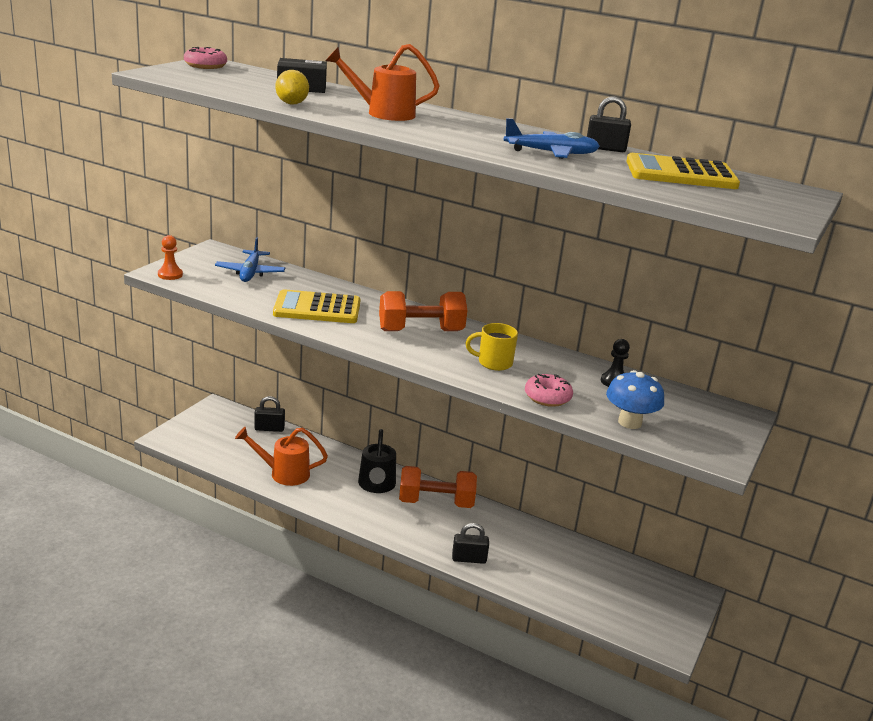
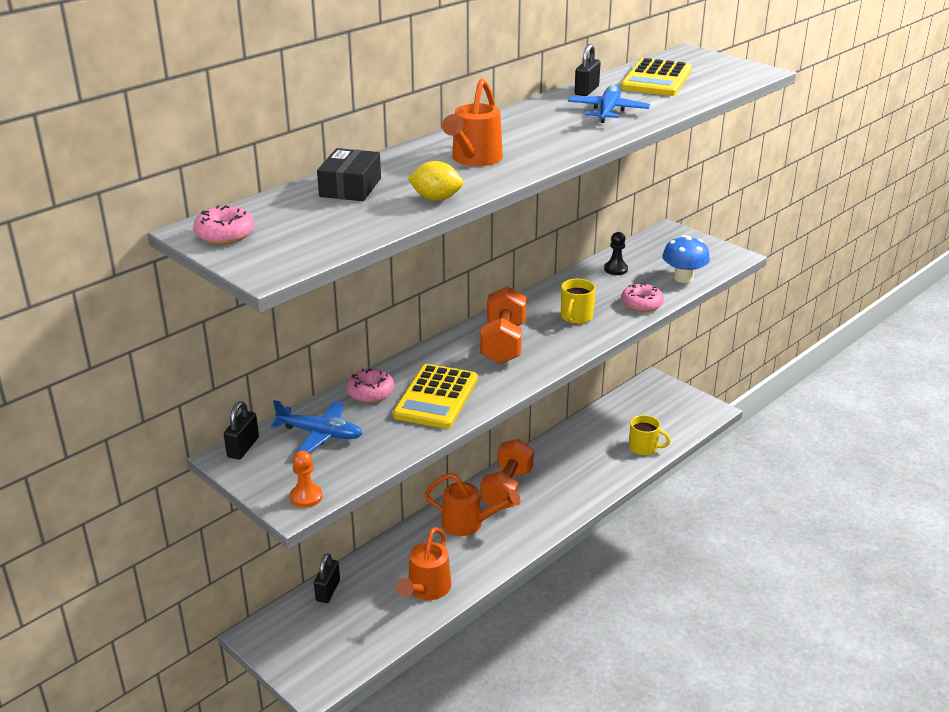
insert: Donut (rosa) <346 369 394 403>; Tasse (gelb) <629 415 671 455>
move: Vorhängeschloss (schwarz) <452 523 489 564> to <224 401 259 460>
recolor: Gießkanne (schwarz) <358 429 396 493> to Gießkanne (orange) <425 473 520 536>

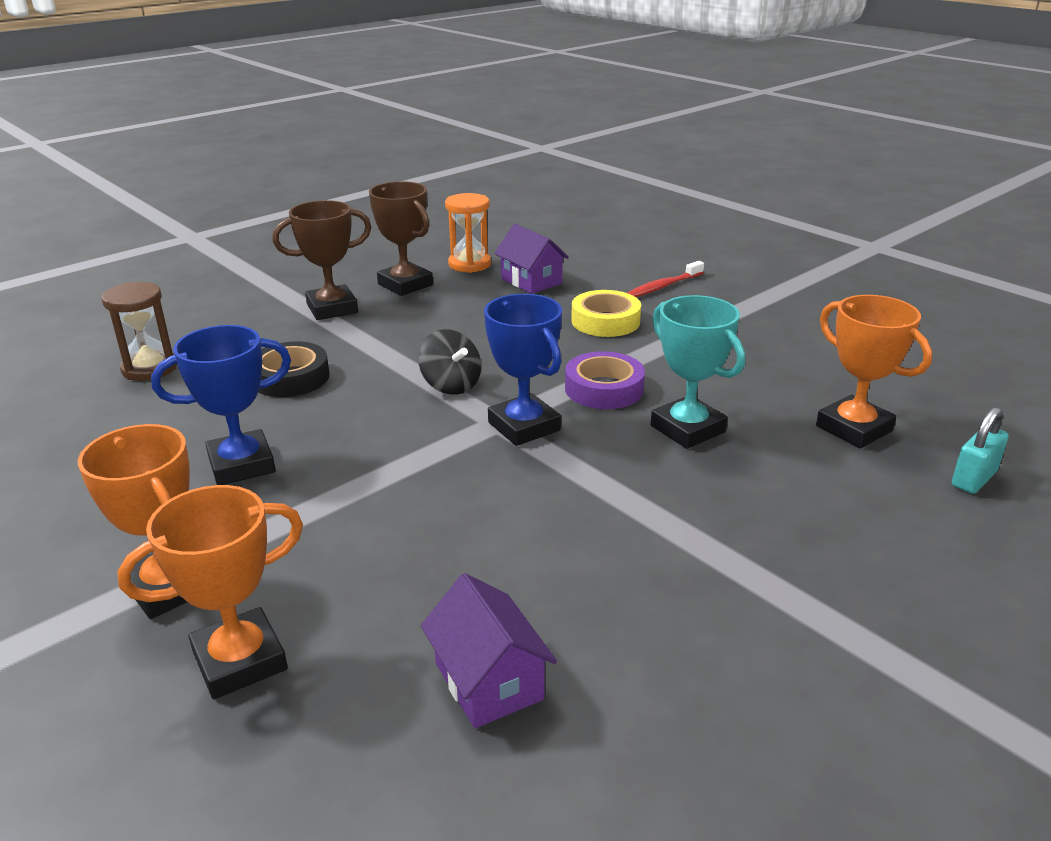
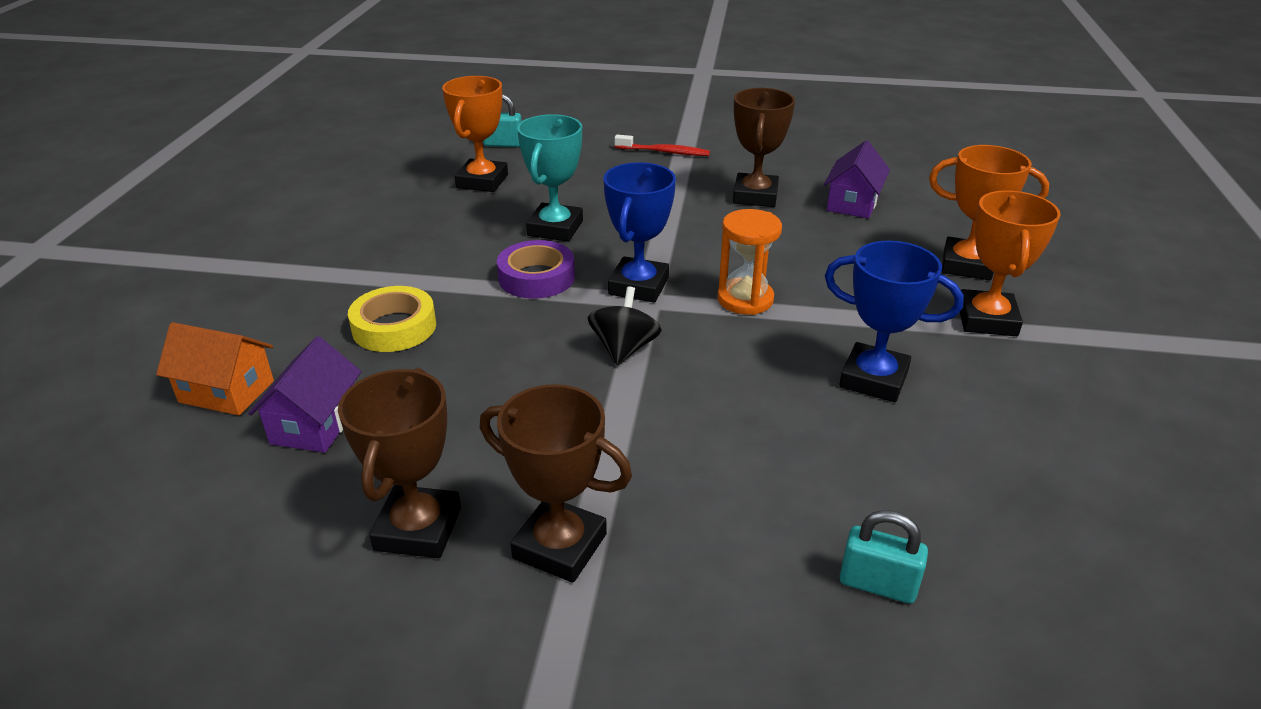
delete: Klebeband (schwarz) <258 341 329 397>
insert: Pokal (braun) <733 88 795 207>; Haus (orange) <156 322 274 415>
move: Sanduhr (orange) <445 193 491 273> to <717 209 782 315>; Zahnbürste (rot) <627 261 704 297> to <614 135 710 156>
replace: Sanduhr (braun) <101 282 177 381> to Vorhängeschloss (türkis) <840 510 928 604>

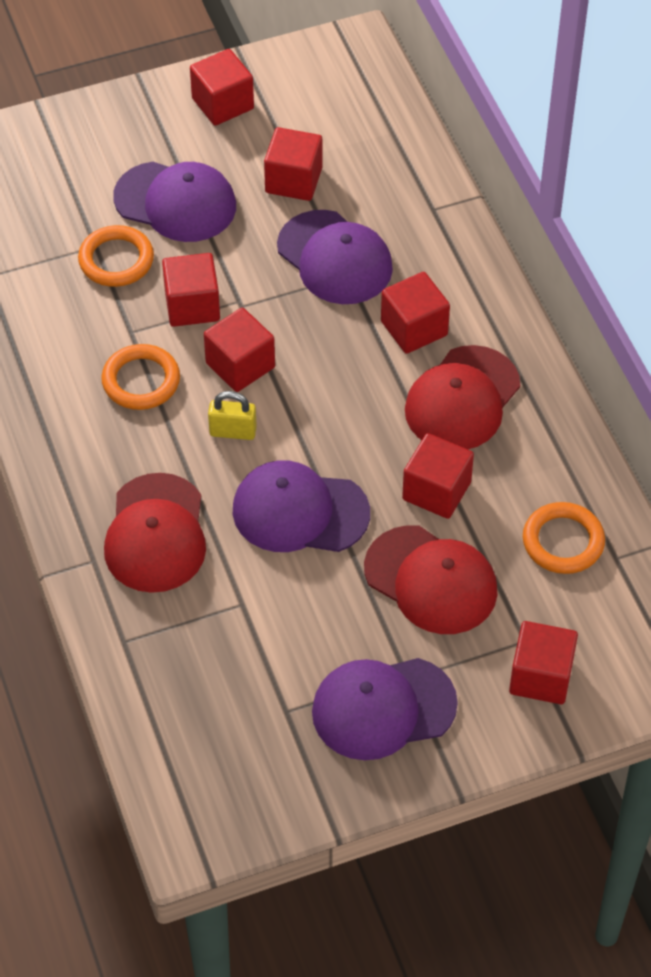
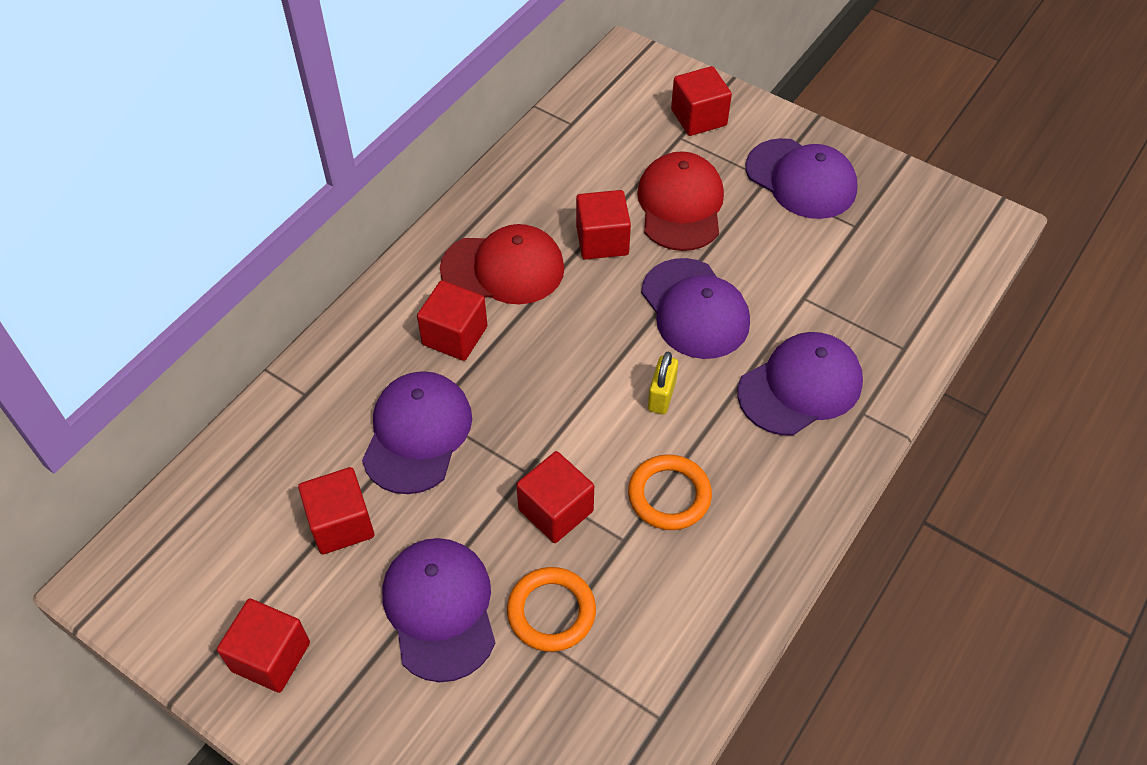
delete: Kubus (rot) <204 308 275 392>; Ring (orange) <523 502 605 574>
recolor: Kappe (rot) <104 473 206 593> to Kappe (lila) <737 332 863 436>
rotate: Vorhängeschloss (gelb) <208 391 257 440> = <648 351 678 414> 45 degrees clockwise

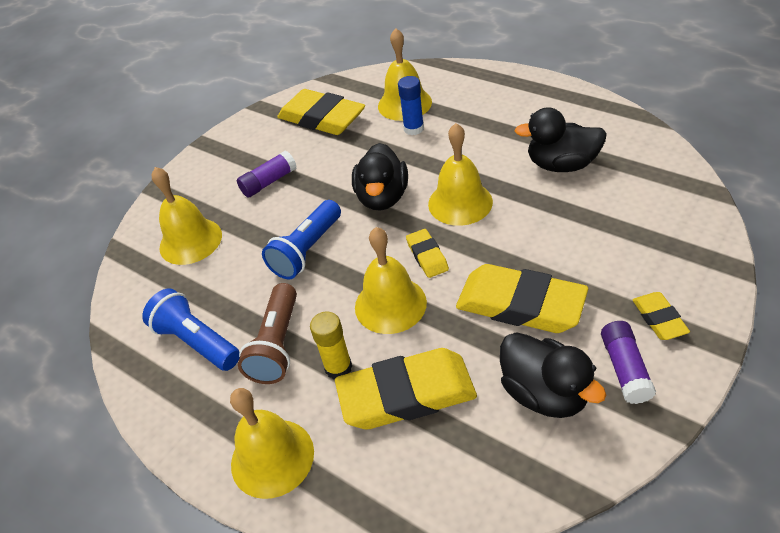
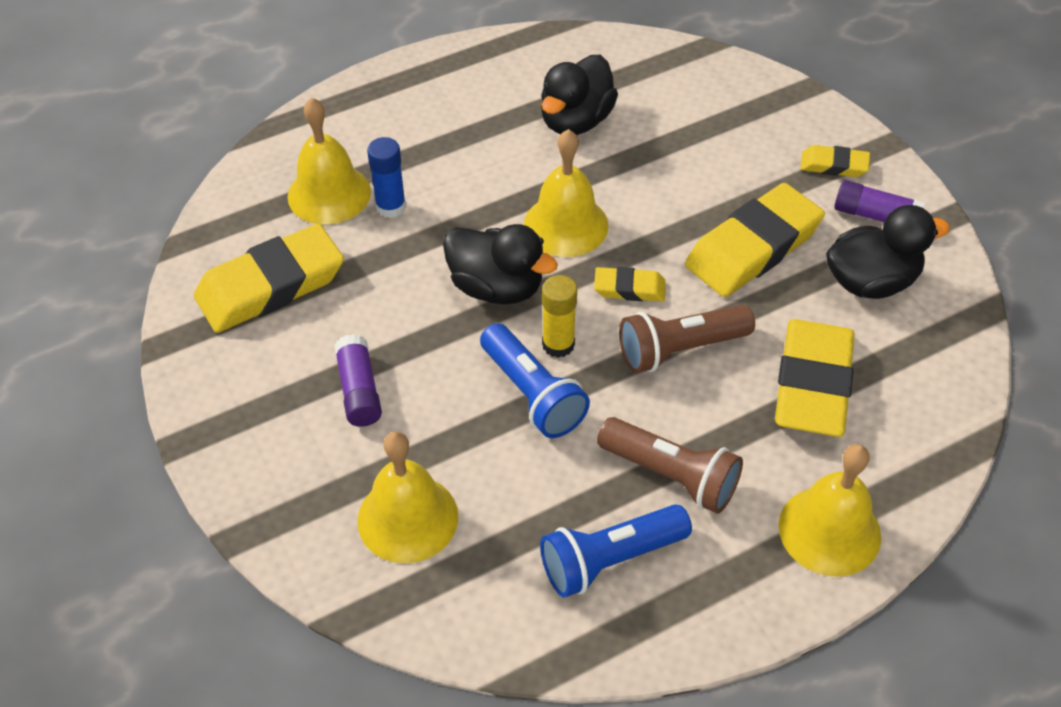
move: Klebestift (gelb) <310 312 352 379> to <542 275 577 358>
replace: Glocke (gelb) <355 227 427 334> to Taschenlampe (braun) <619 305 755 373>

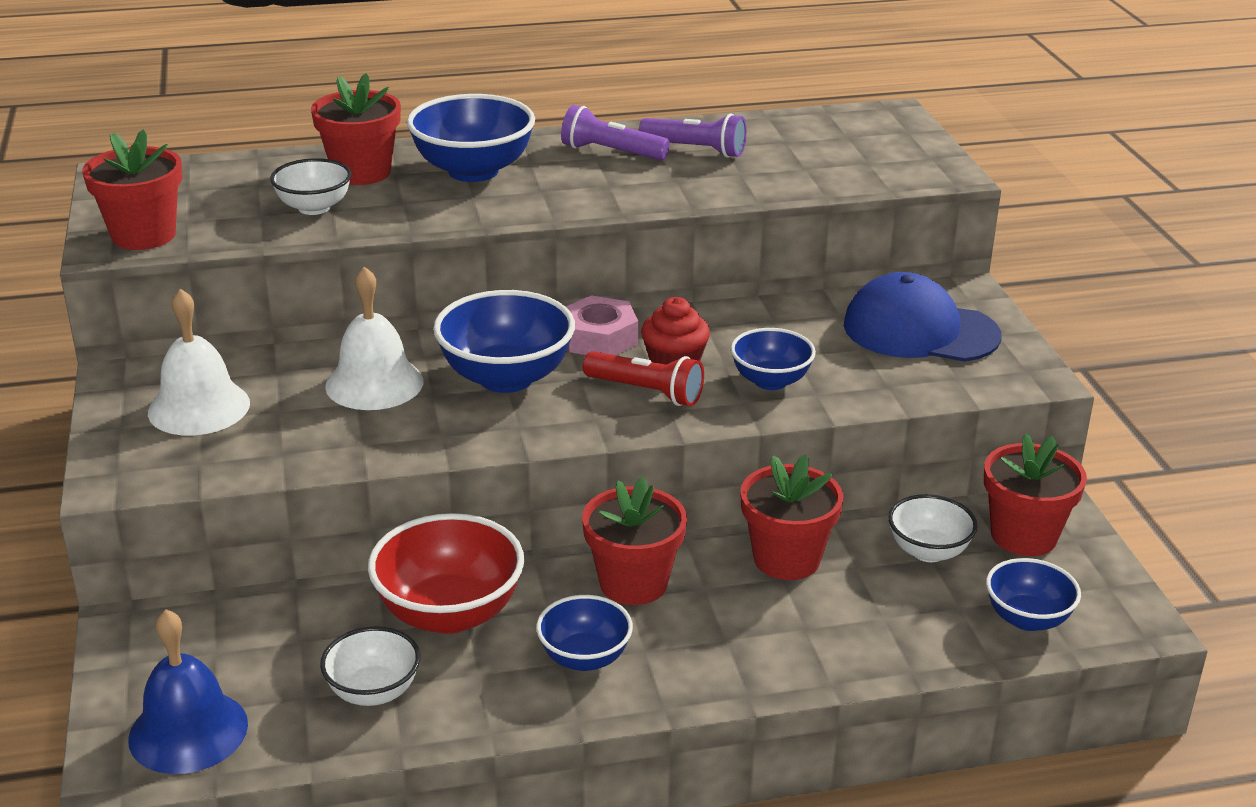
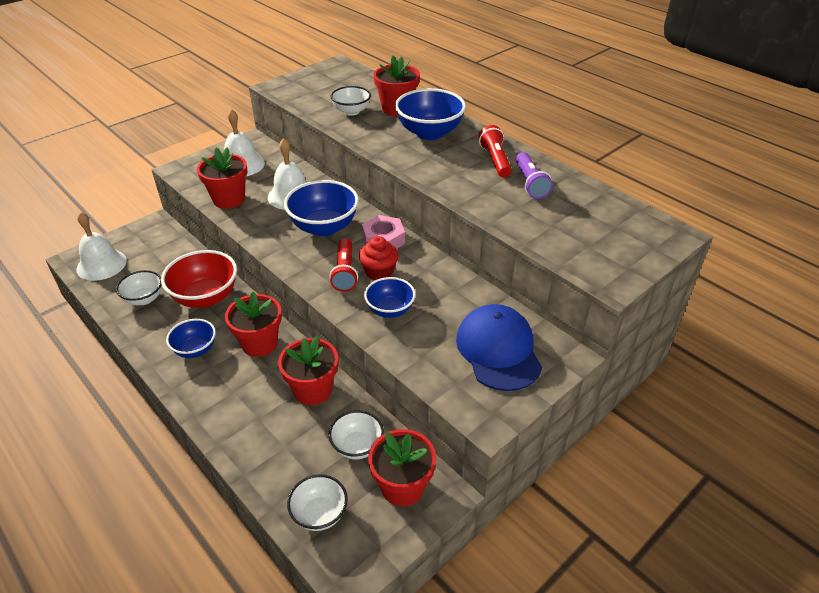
move: Blumentopf (rot) <82 129 182 250> to <197 148 248 209>
recolor: Taschenlampe (lila) <561 105 670 160> to Taschenlampe (rot) <478 125 512 178>; Schüssel (blau) <986 558 1081 631> to Schüssel (weiß) <287 474 348 531>; Glocke (blau) <128 609 248 774> to Glocke (weiß) <77 212 127 281>

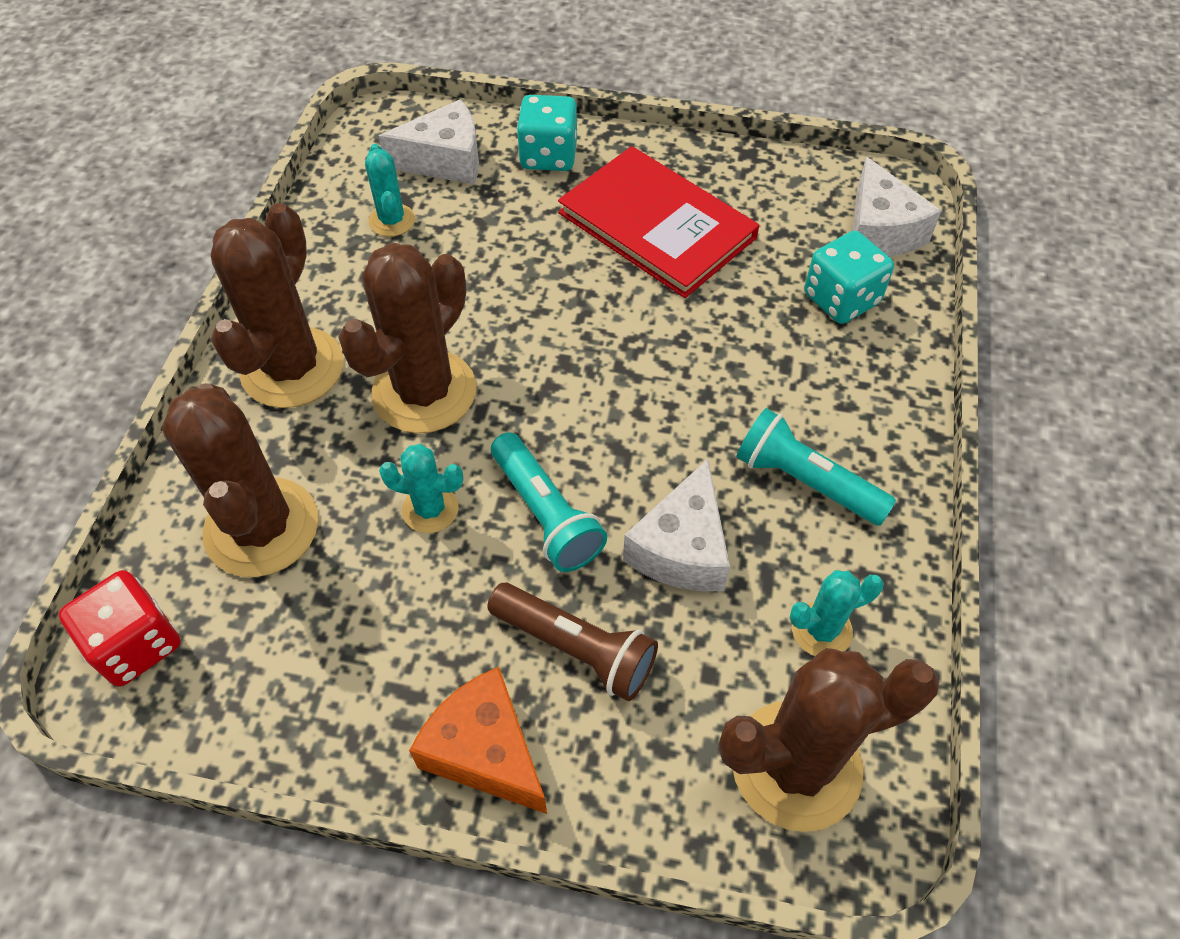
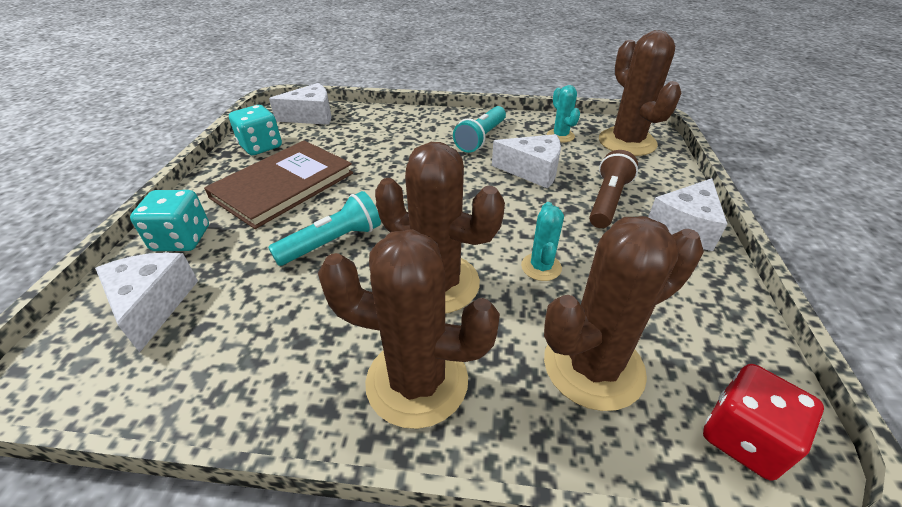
delete: Kaktus (türkis) <365 144 415 237>
move: Spielwürfel (türkis) <804 231 894 324> to <229 105 282 155>; Taschenlampe (türkis) <491 432 607 572> to <268 191 381 266>
recolor: Buch (rot) <558 146 759 298> to Buch (braun) <204 140 353 229>; Käse (orange) <409 667 547 814> to Käse (weiß) <648 178 727 251>

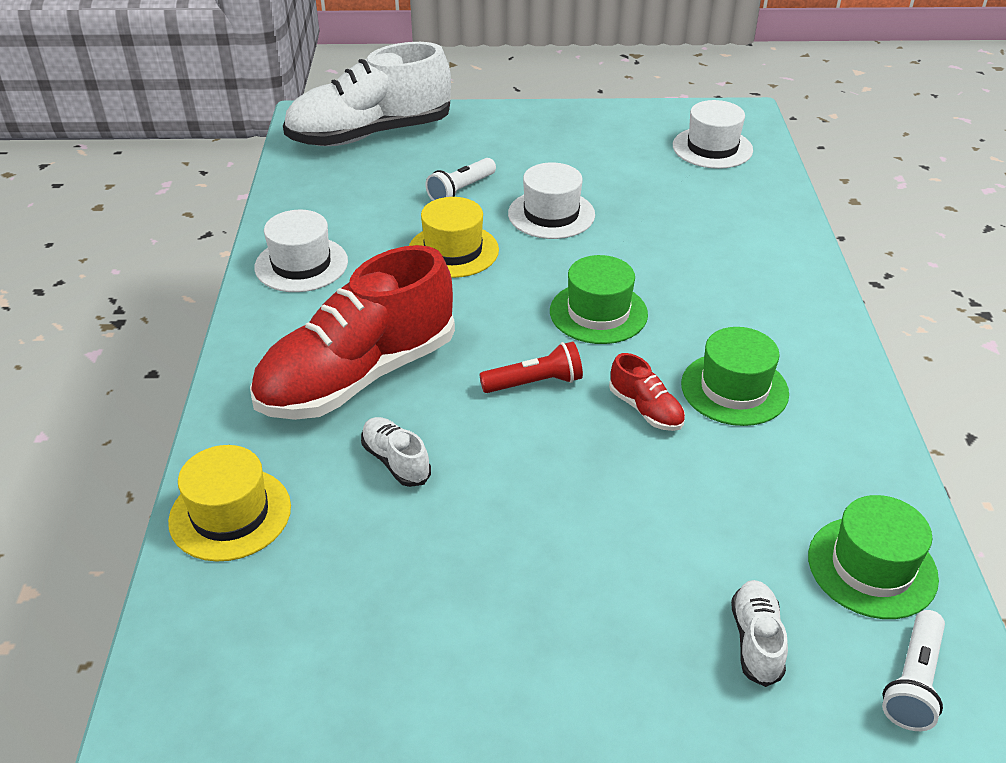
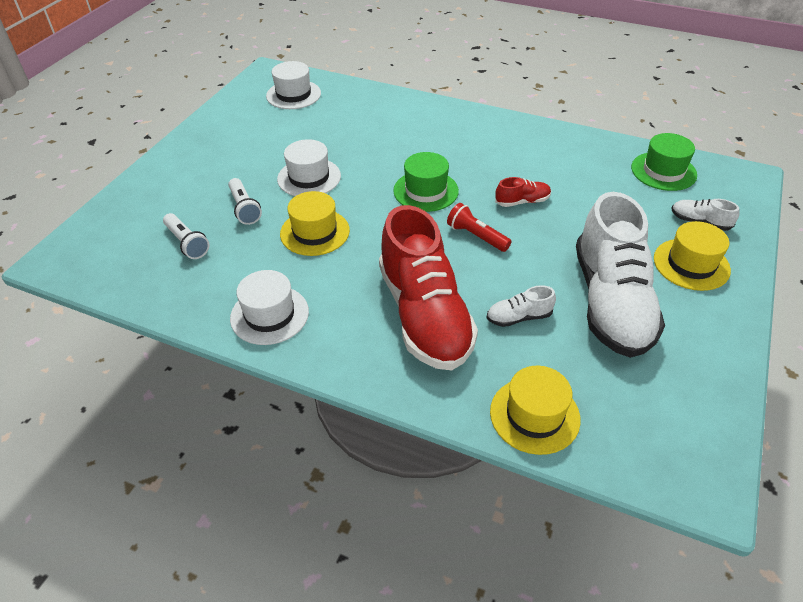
delete: Hut (grün) <681 327 789 426>
insert: Hut (gelb) <654 221 731 291>
move: Schuh (weiß) <283 42 451 146> to <576 192 665 358>; Taschenlampe (weiß) <882 610 945 731> to <163 213 210 259>
rotate: Taschenlampe (rot) <479 342 583 393> = <447 203 512 252> 60 degrees counterclockwise

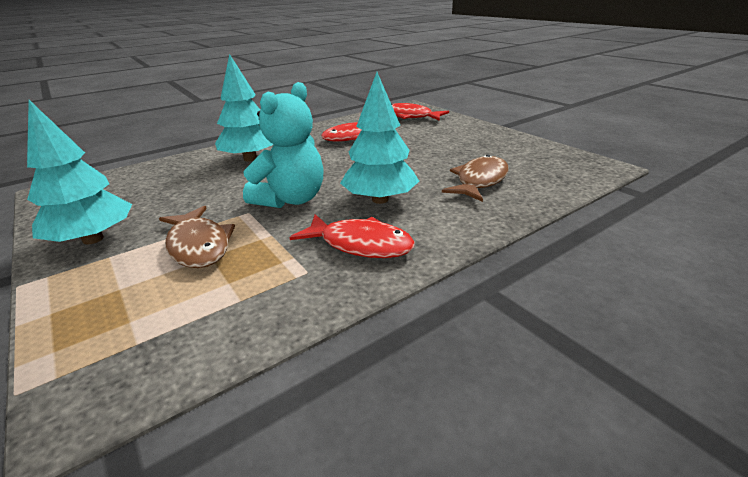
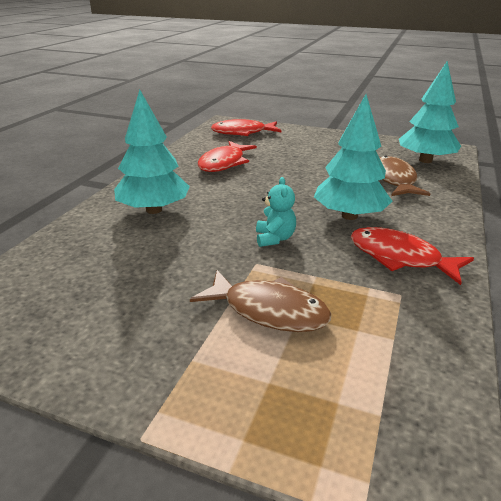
move: Baum (türkis) <27 100 132 244> to <399 61 461 163>
rotate: Fisch (rot) <289 214 415 258> = <351 227 474 285> 135 degrees counterclockwise
resize: Teddybär (türkis) <243 82 324 208> = <256 177 296 247> x0.52

